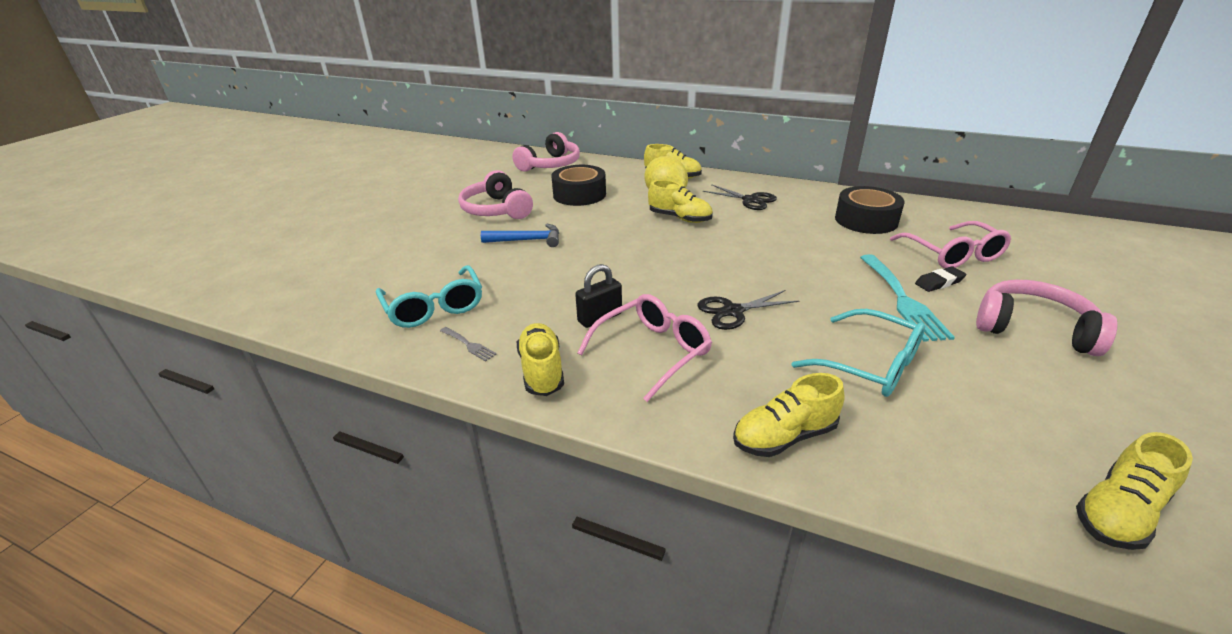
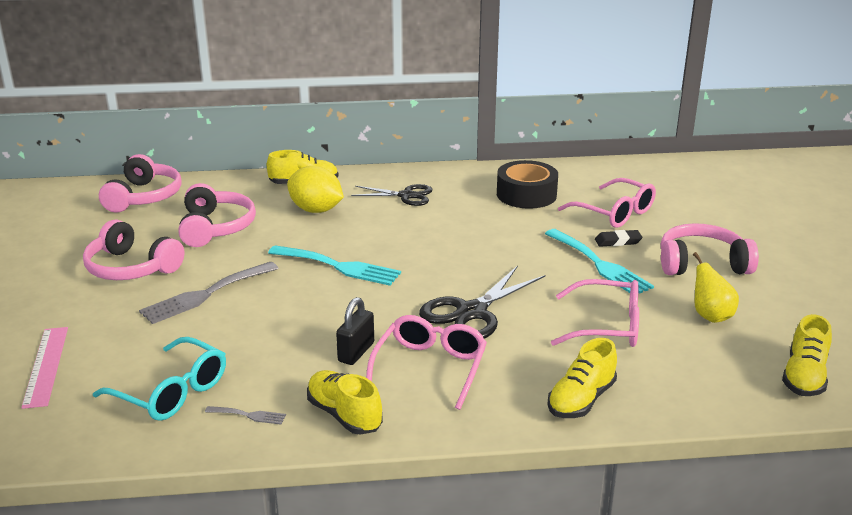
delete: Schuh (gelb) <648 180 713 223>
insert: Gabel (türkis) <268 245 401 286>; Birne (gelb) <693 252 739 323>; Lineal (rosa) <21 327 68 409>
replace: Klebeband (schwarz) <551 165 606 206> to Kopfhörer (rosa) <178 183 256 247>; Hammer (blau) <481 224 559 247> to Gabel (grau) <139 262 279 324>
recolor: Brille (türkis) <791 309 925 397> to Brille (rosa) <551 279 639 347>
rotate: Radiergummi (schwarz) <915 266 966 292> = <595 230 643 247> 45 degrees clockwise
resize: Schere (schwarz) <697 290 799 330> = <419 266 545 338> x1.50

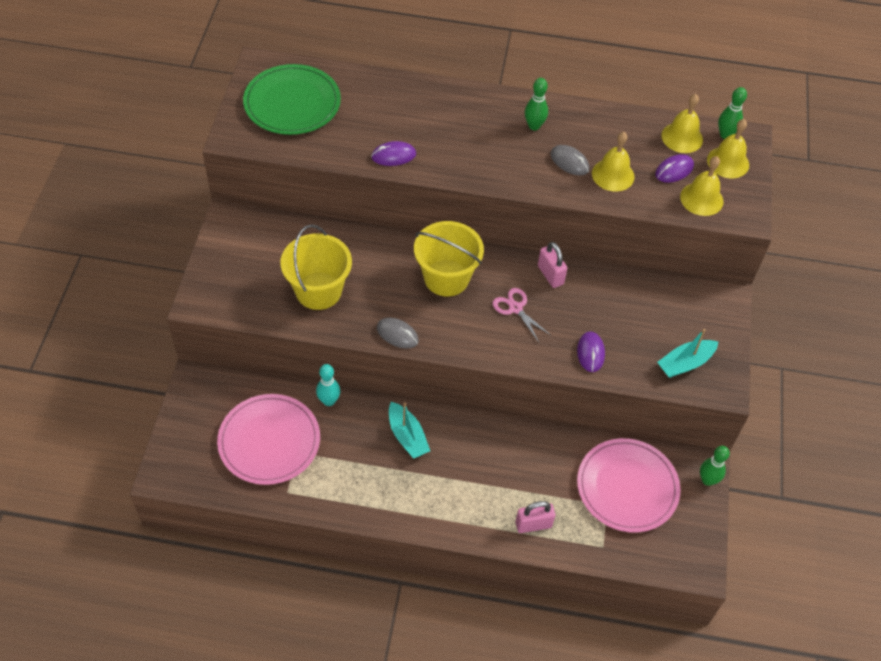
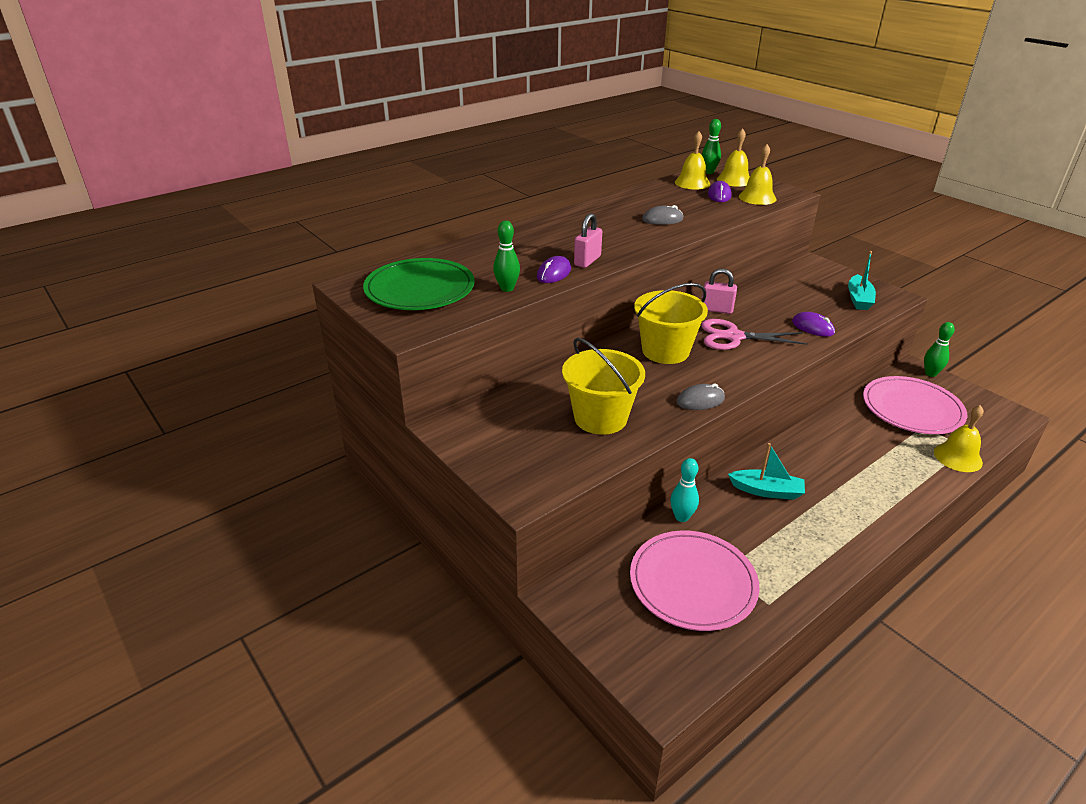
move: Bowlingkegel (grün) <525 78 548 130> to <493 221 520 292>; Glocke (gelb) <592 132 635 192> to <934 405 984 472>; Vorhängeschloss (rosa) <516 501 555 533> to <574 213 602 268>
resize: Schere (rosa) <493 288 550 342> = <701 319 808 350> x1.54

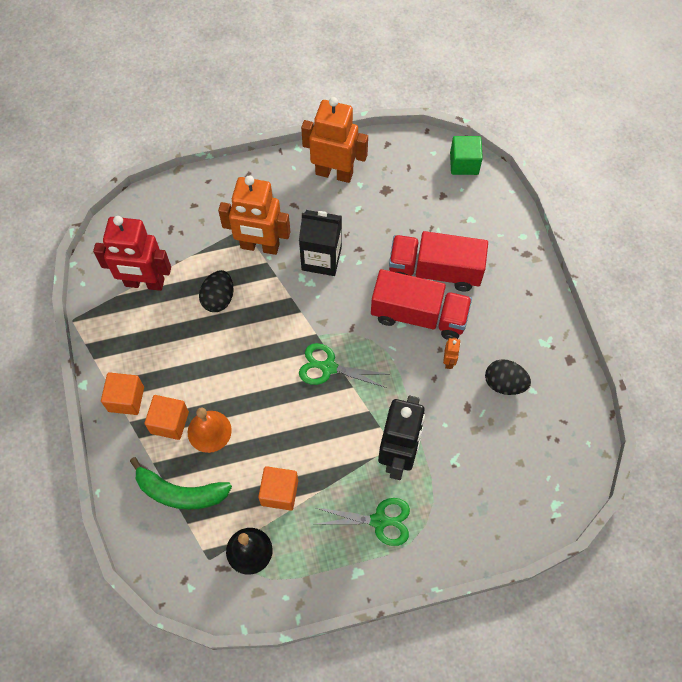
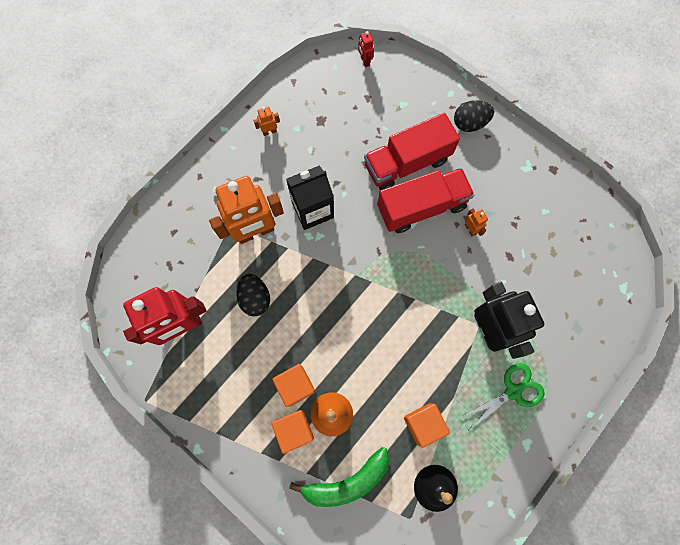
delete: Schere (grün) <299 343 390 388>
move: Ei (schwarz) <485 359 531 395> to <454 100 494 132>; Kubus (orange) <101 372 144 415> to <272 364 315 407>
replace: Kubus (grün) <450 136 483 175> to Roboter (rot) <358 31 374 67>
resize: Roboter (orange) <301 97 368 183> = <253 106 280 136> x0.40

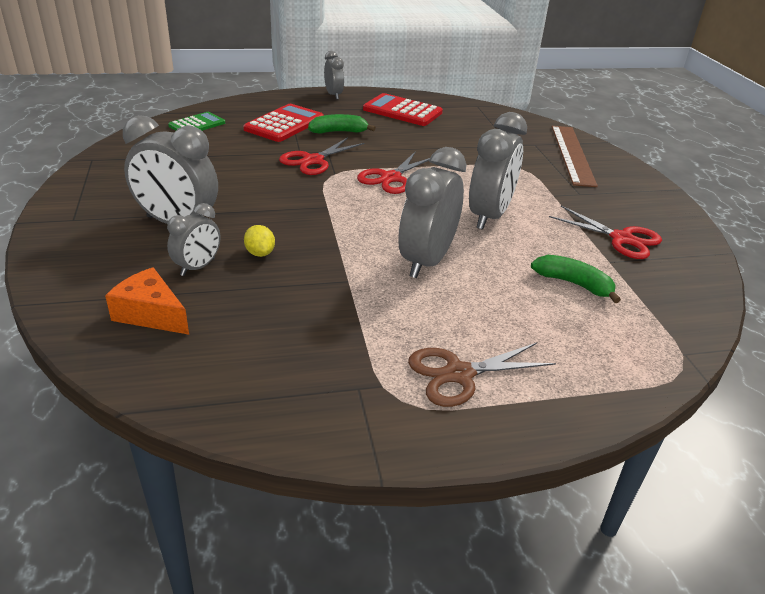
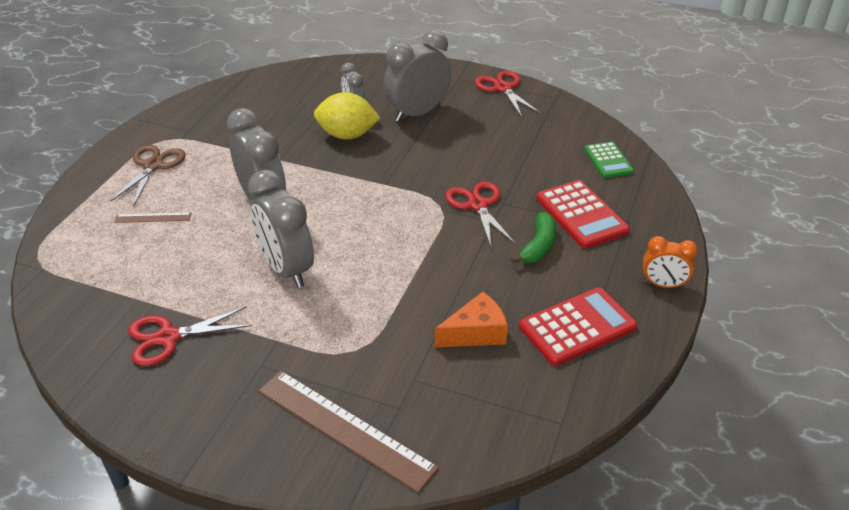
delete: Banane (grün) <531 255 621 303>
insert: Lineal (braun) <114 212 191 223>
move: Schere (rot) <357 151 430 194> to <475 71 541 117>; Käse (orange) <105 267 189 335> to <435 292 508 347>
recolor: Wecker (grau) <324 51 344 99> to Wecker (orange) <643 236 698 288>
resize: Zitrone (gelb) <244 225 275 257> = <314 92 380 139> x1.99

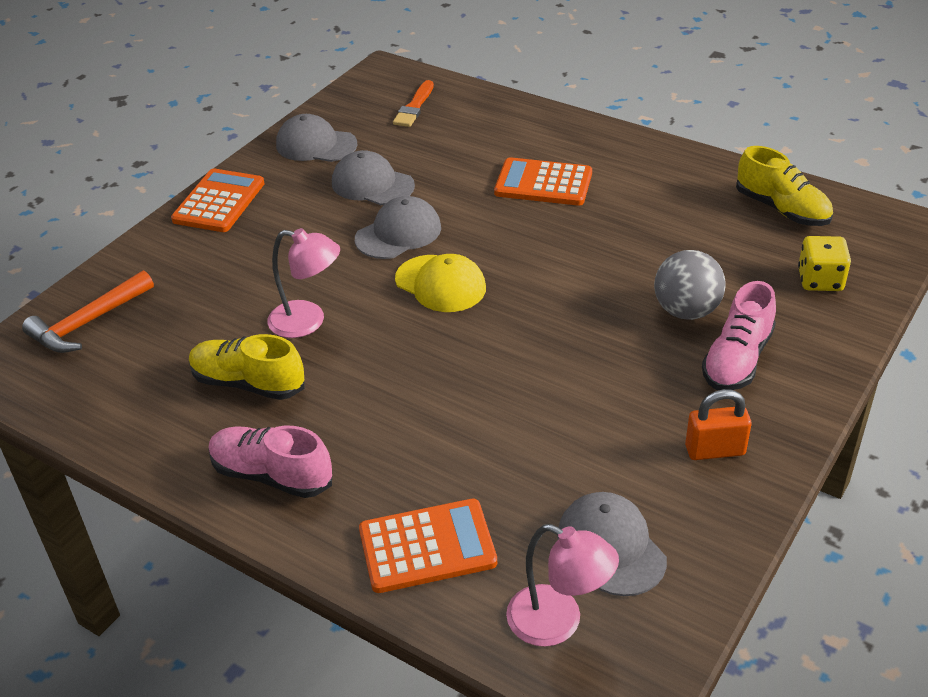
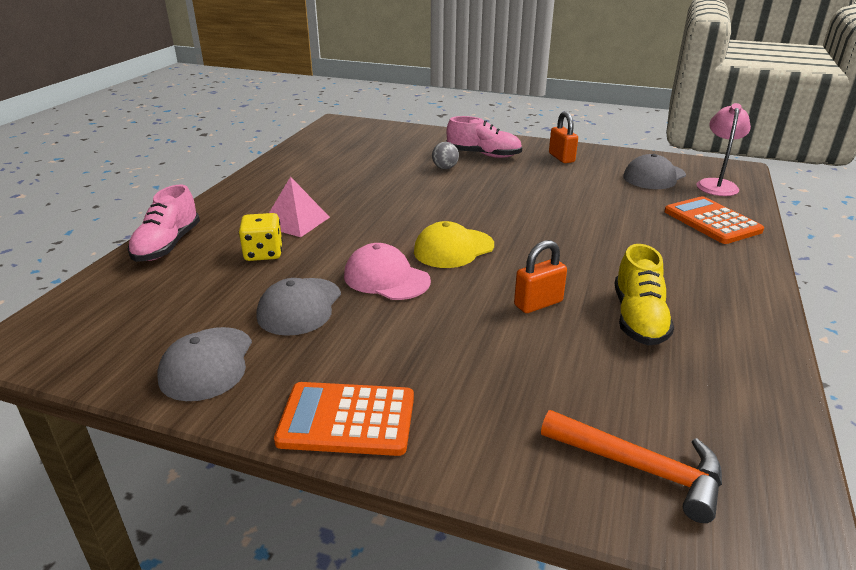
delete: Pinsel (orange) <393 80 434 127>; Schuh (gelb) <736 146 833 226>
move: Spielwürfel (gelb) <798 236 851 291> to <239 213 283 261>; Schuh (rosa) <209 426 332 498> to <128 185 200 262>
replace: Taschenrechner (orange) <494 157 592 206> to Pyramide (rosa) <269 176 330 237>; Lampe (rosa) <267 228 340 338> to Vorhängeschloss (orange) <514 240 567 313>
recolor: Kappe (grau) <355 196 441 259> to Kappe (rosa) <344 243 431 300>
rotate: Kappe (gelb) <395 254 486 312> = <414 221 494 268> 150 degrees counterclockwise
resize: Ball (grau) <654 250 726 320> = <432 142 459 169> x0.59

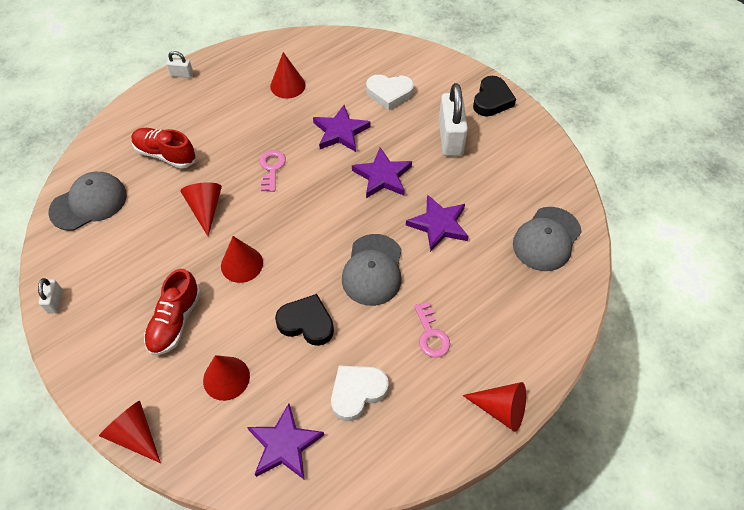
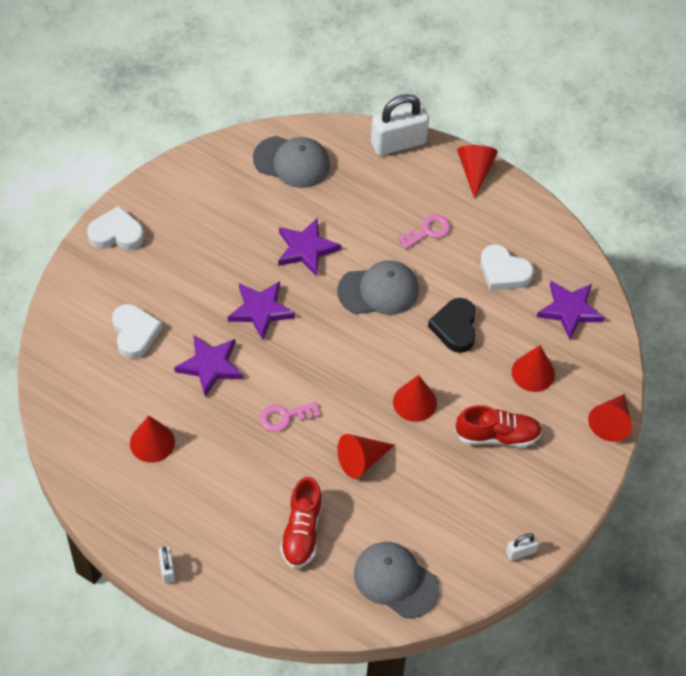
move: Vorhängeschloss (weiß) <439 83 468 156> to <371 94 429 156>
recolor: Herz (schwarz) <473 76 516 117> to Herz (weiß) <87 206 144 250>

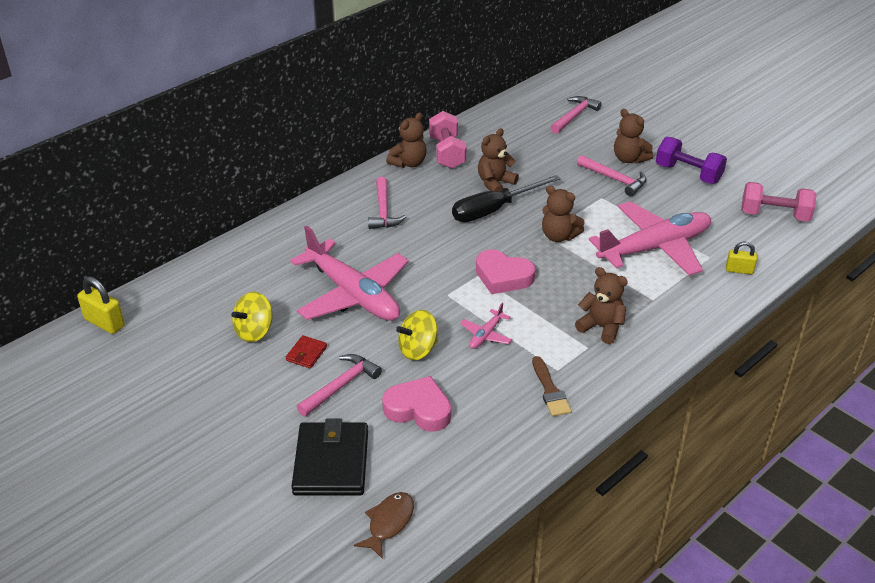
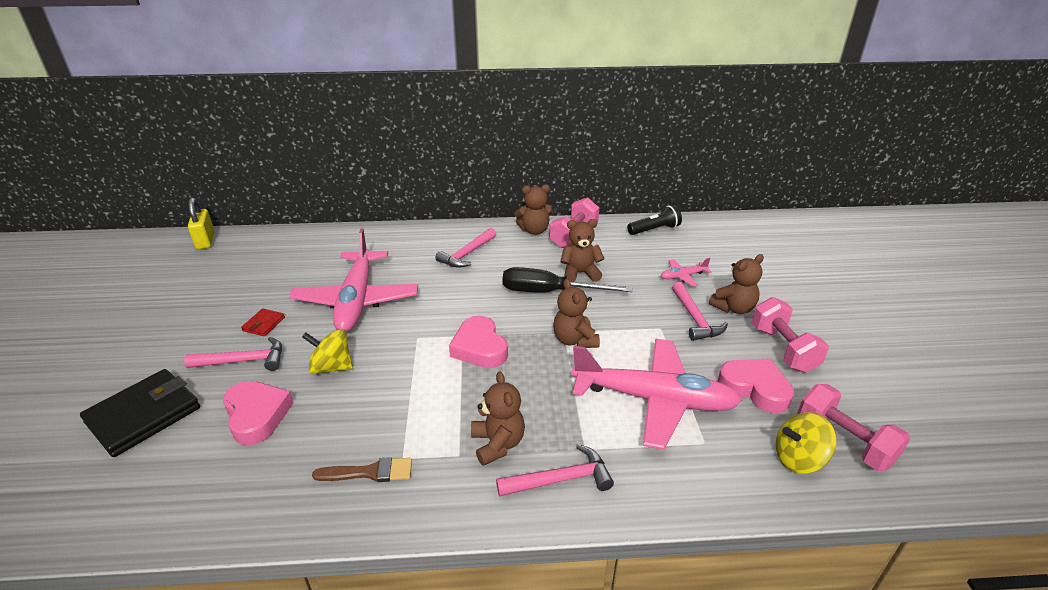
delete: Vorhängeschloss (gelb) <726 242 757 275>; Fisch (braun) <354 492 414 559>
insert: Taschenlampe (schwarz) <627 205 682 235>; Herz (rosa) <717 358 794 413>
move: Hammer (rosa) <550 96 602 134> to <496 444 614 497>; Kreisel (gelb) <231 292 273 342> to <776 412 836 474>; Flugzeug (rosa) <460 303 512 349> to <661 258 712 287>
recolor: Hantel (lila) <656 137 727 184> to Hantel (rosa) <752 297 829 373>
rotate: Teddybär (braun) <614 109 653 164> = <709 254 764 314> 120 degrees counterclockwise; Geldbörse (rot) <286 335 327 369> = <241 308 285 336> 45 degrees counterclockwise; Pinsel (braun) <532 356 571 416> = <312 457 412 482> 120 degrees counterclockwise

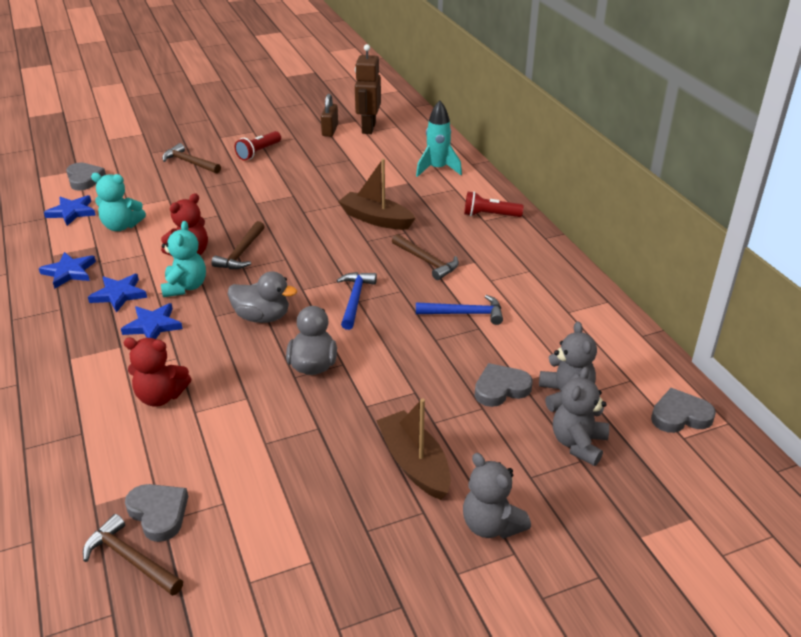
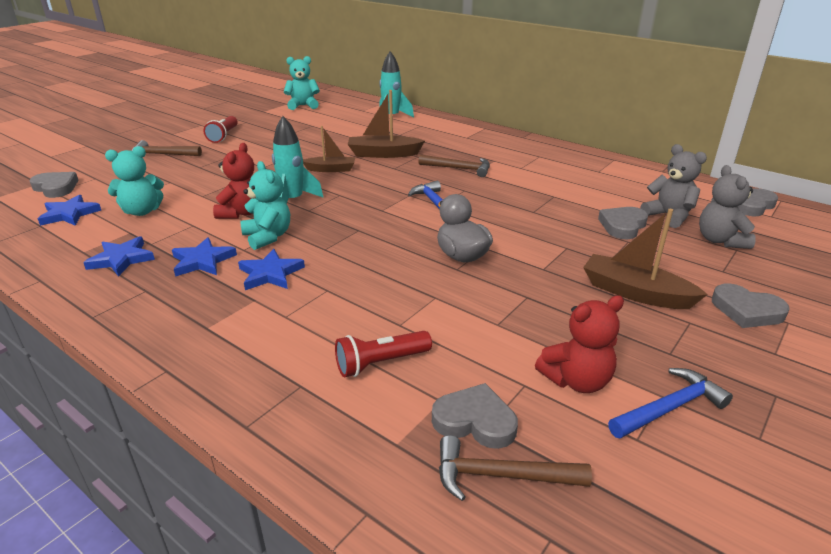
delete: Vorhängeschloss (braun) <321 94 338 137>; Ente (grau) <228 271 297 323>
insert: Boot (braun) <303 126 355 172>
move: Taschenlampe (rot) <464 191 524 217> to <335 331 432 378>; Hammer (blau) <416 295 503 325> to <608 368 733 439>; Teddybär (rot) <123 338 191 407> to <535 295 624 393>
replace: Roboter (braun) <355 44 381 134> to Teddybär (türkis) <284 56 320 110>; Hammer (braun) <211 221 265 269> to Rakete (türkis) <272 116 324 204>; Teddybär (grau) <463 453 531 539> to Herz (grau) <712 283 790 328>

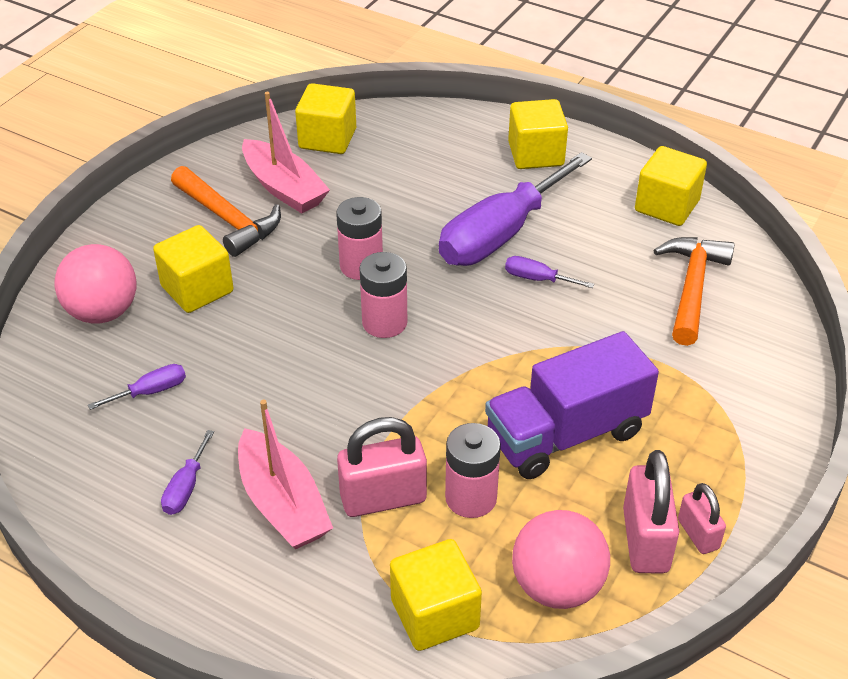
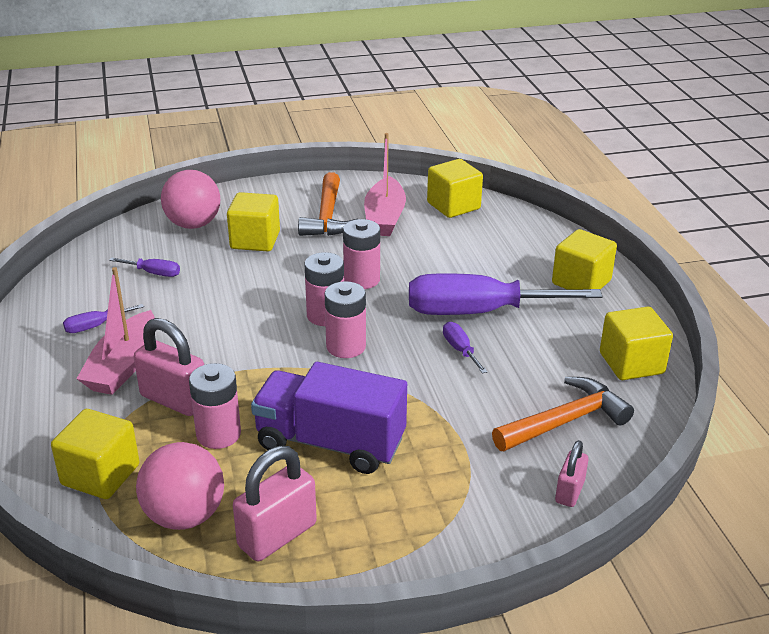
insert: Batterie (rosa) <325 281 366 358>
move: Vorhängeschloss (rosa) <678 483 726 554> to <555 440 589 507>

